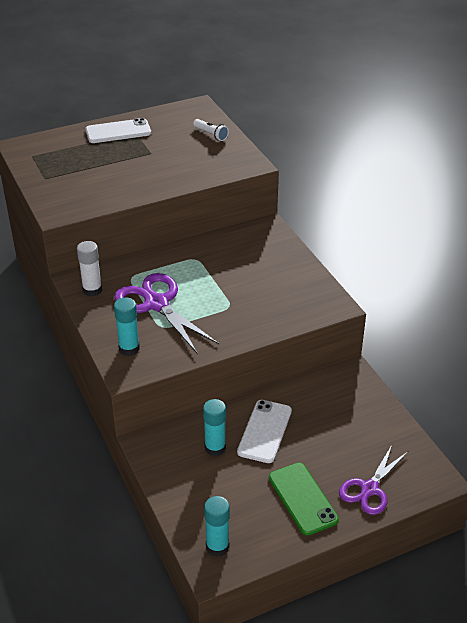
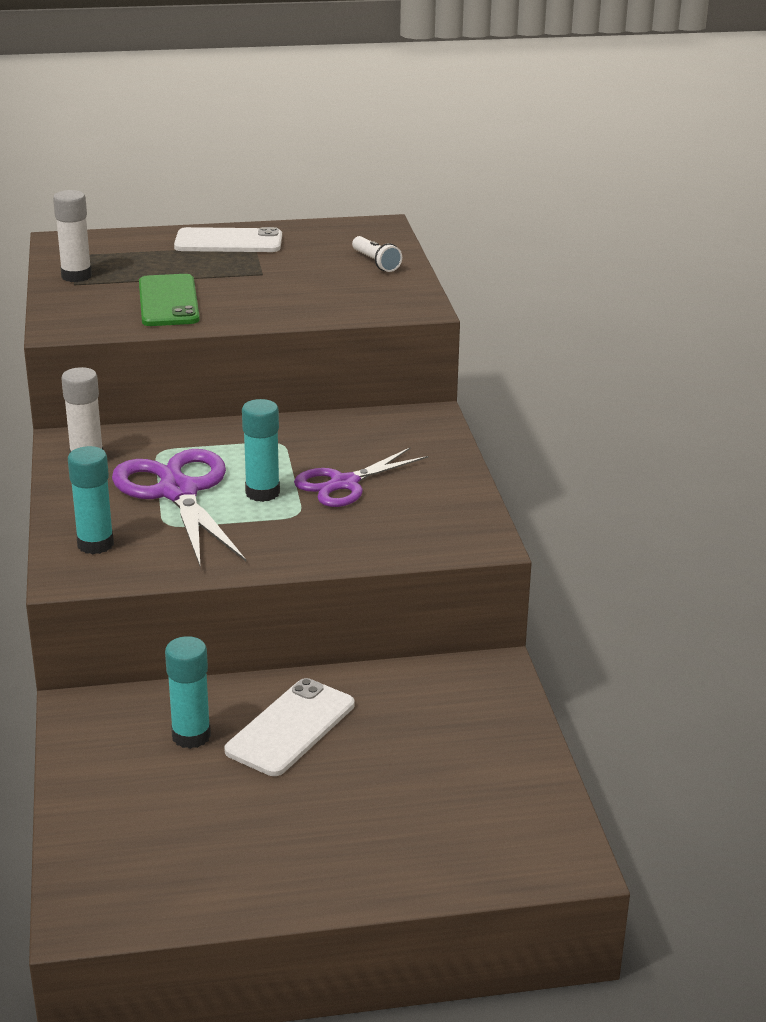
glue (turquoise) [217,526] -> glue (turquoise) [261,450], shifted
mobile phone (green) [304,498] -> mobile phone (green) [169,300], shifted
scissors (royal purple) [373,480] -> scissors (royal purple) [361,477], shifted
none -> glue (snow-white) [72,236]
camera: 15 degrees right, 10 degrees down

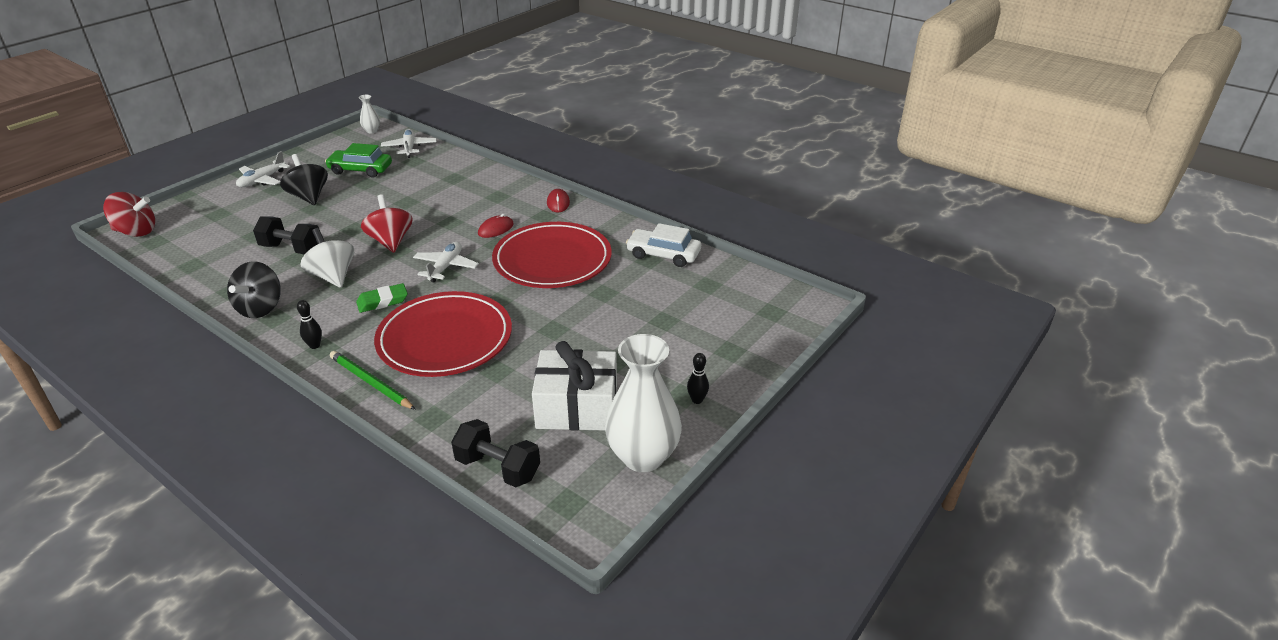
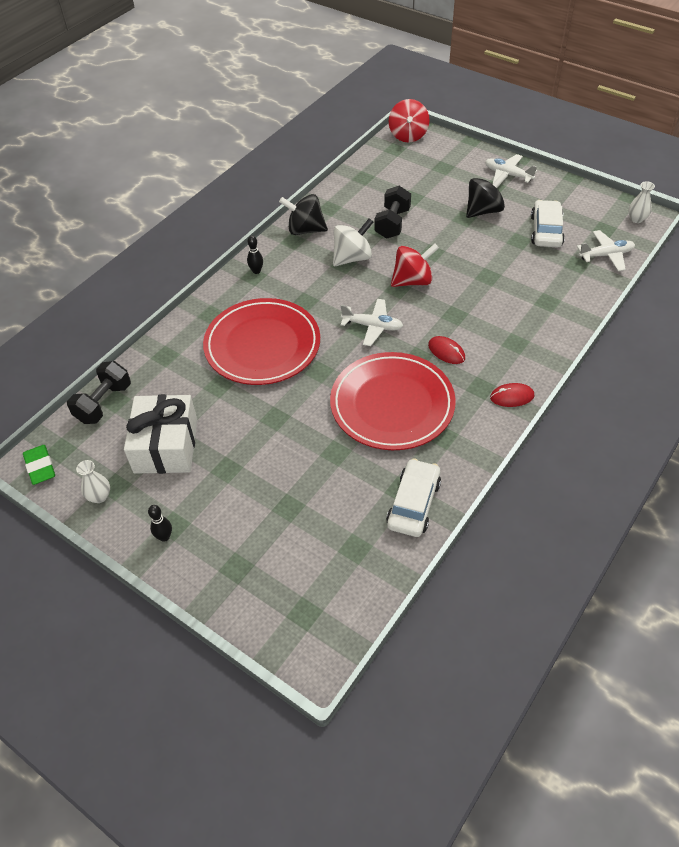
car (green) [358,160] -> car (snow-white) [548,224]
lead pencil (green) [373,380] -> none
gum eraser (green) [382,298] -> gum eraser (green) [39,465], shifted
vase (snow-white) [643,403] -> vase (snow-white) [93,481], x0.44
camera: 90 degrees right, 15 degrees up

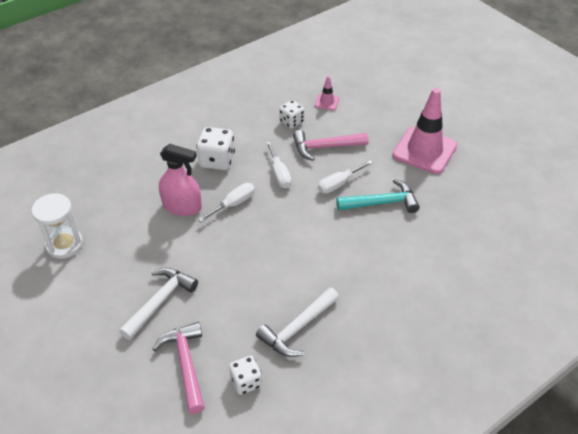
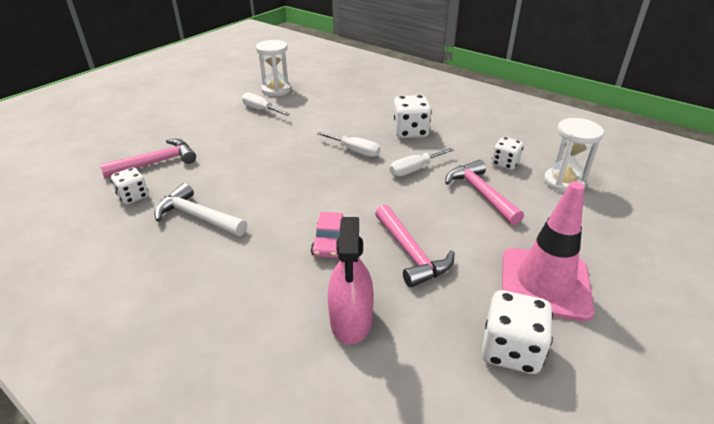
claw hammer (snow-white) [158,304] -> none
spray cleaner (pink) [180,180] -> spray cleaner (pink) [351,281], shifted
safety cone (pink) [327,93] -> hourglass (snow-white) [574,155]
screwdriver (snow-white) [345,177] -> screwdriver (snow-white) [266,104], shifted
claw hammer (turquoise) [378,196] -> claw hammer (pink) [415,246]
none -> car (pink) [328,235]
none -> game die (snow-white) [517,332]
camera: 75 degrees right, 10 degrees down

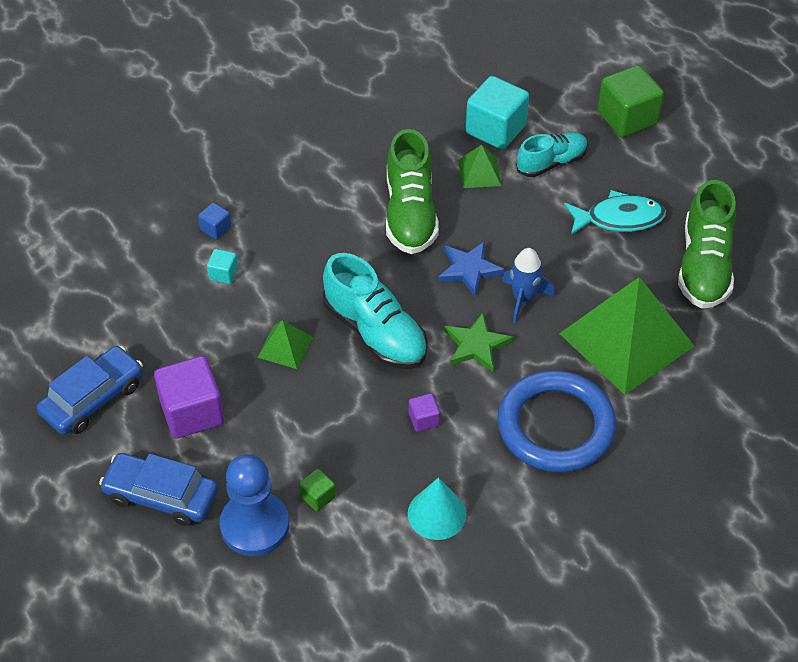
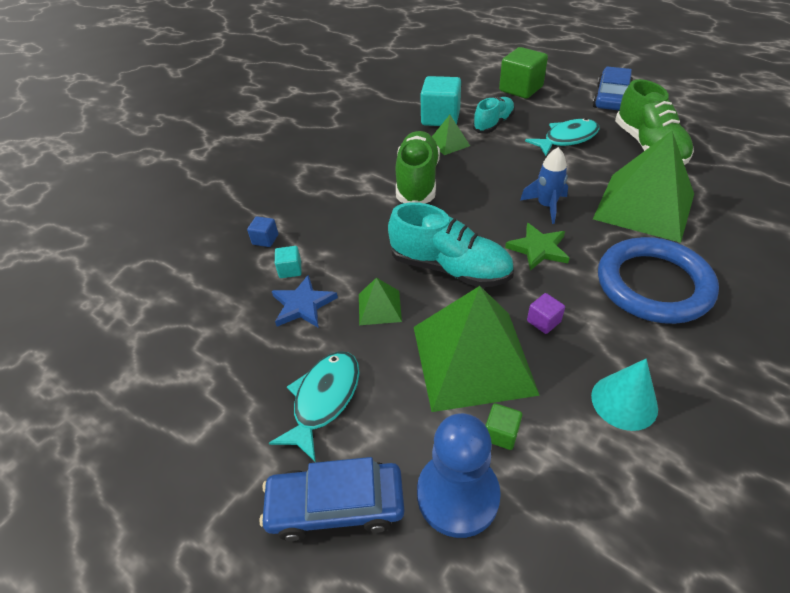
car (royal blue) [90,390] -> car (royal blue) [612,88], shifted
block (royal purple) [189,397] -> toy fish (turquoise) [314,406]
sneaker (green) [412,191] -> sneaker (green) [418,167], 150 degrees counterclockwise
star shape (royal blue) [471,268] -> star shape (royal blue) [305,301], shifted
none -> solid pyramid (green) [477,349]
camera: 20 degrees left, 5 degrees down

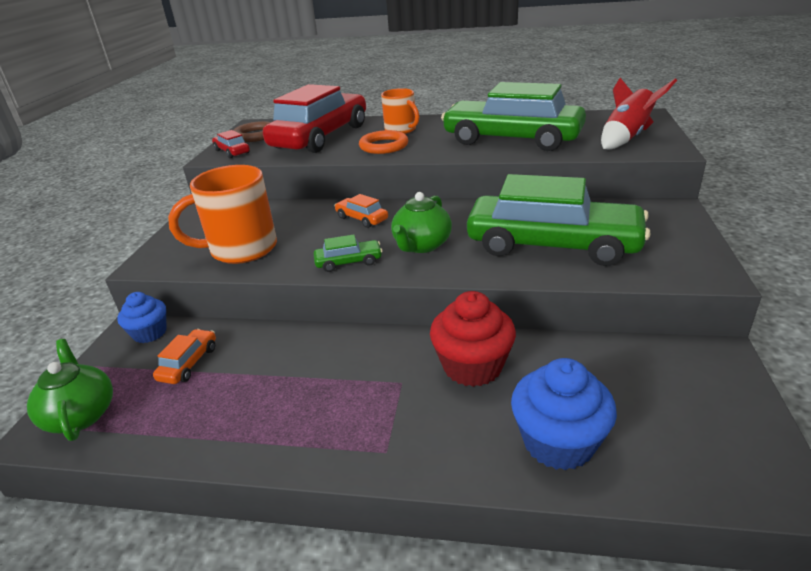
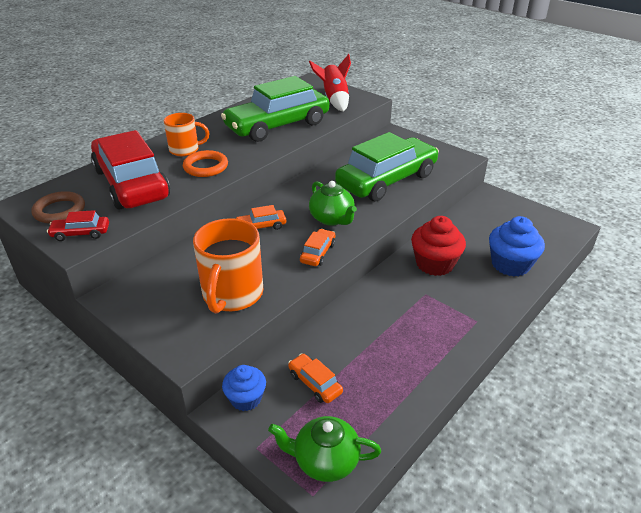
car (green) [348,253] -> car (orange-coloured) [317,247]
camera: 60 degrees left, 5 degrees up

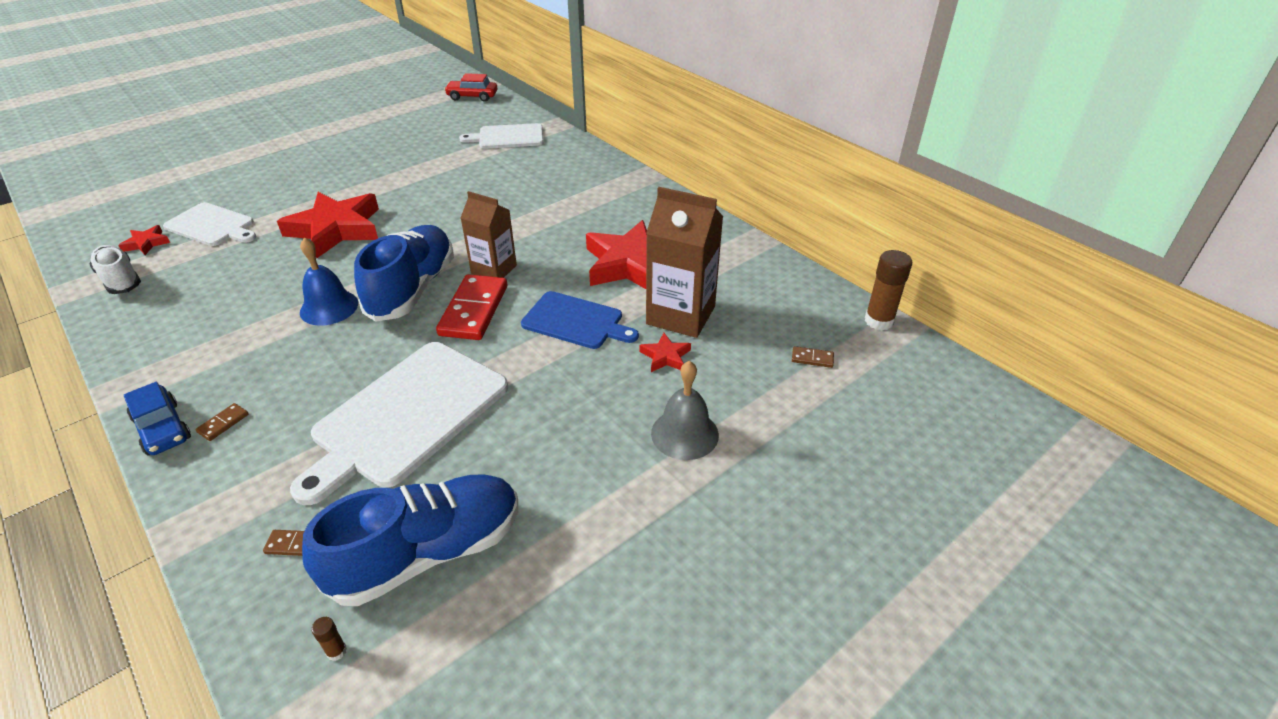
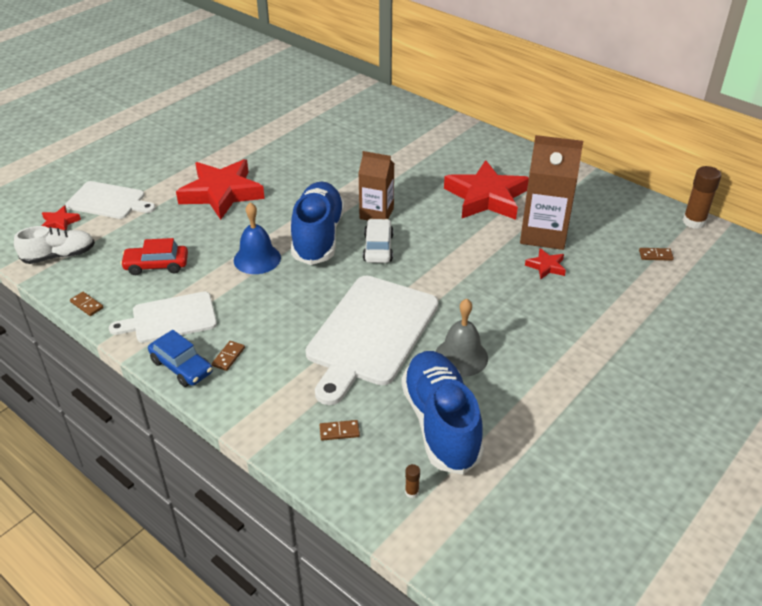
sneaker (snow-white) [115,269] -> sneaker (snow-white) [54,245], 120 degrees clockwise
sneaker (royal blue) [410,540] -> sneaker (royal blue) [442,412], 60 degrees counterclockwise
domino (red) [471,307] -> car (snow-white) [378,241]
car (red) [471,87] -> car (red) [154,256], shifted
cutting board (snow-white) [501,136] -> cutting board (snow-white) [163,317], shifted
cutting board (royal blue) [580,320] -> none
bell (gray) [685,410] -> bell (gray) [461,338], shifted
none -> domino (russet) [87,304]
camera: 10 degrees left, 0 degrees up

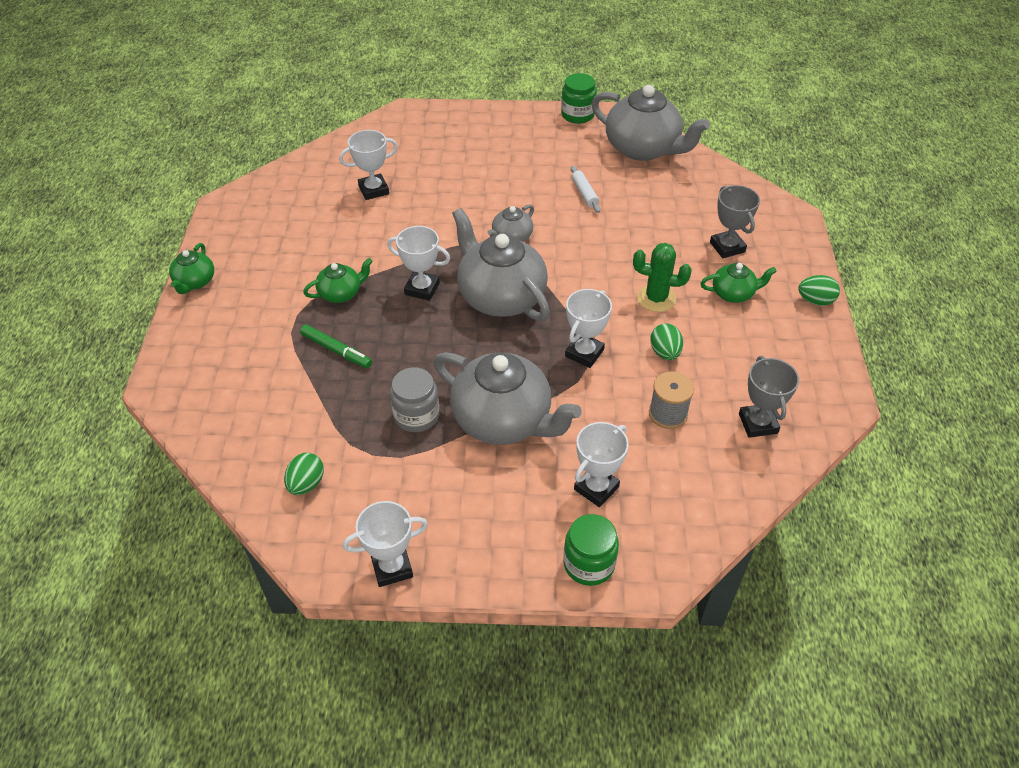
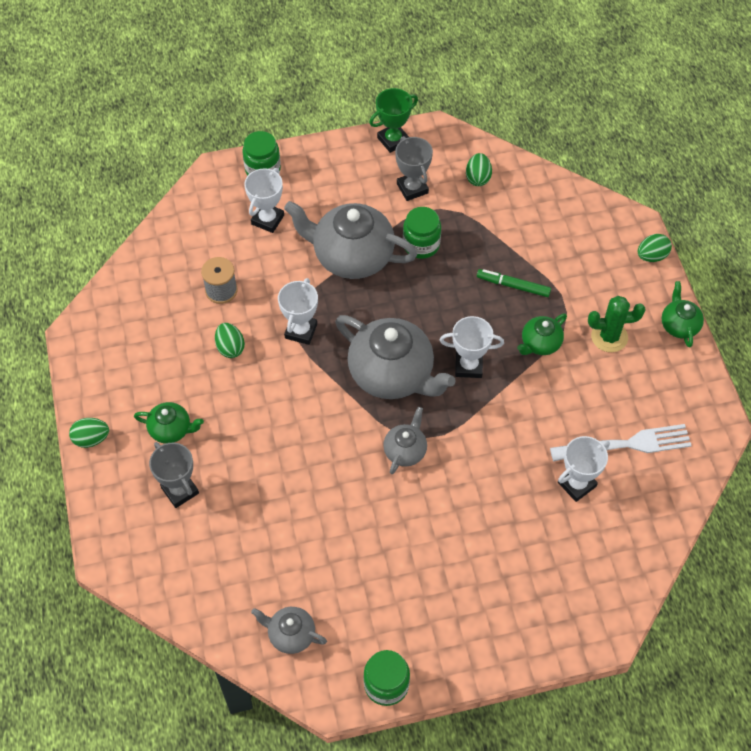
award cup (snow-white) [385,544] -> award cup (green) [393,120]
preserve jar (gray) [414,399] -> preserve jar (green) [422,233]
dough roller (snow-white) [585,189] -> none
china teapot (gray) [650,123] -> china teapot (gray) [289,630], x0.50
saguaro cactus (green) [662,277] -> saguaro cactus (green) [617,324], shifted
china teapot (green) [738,283] -> china teapot (green) [169,423], 150 degrees counterclockwise
award cup (gray) [769,397] -> award cup (gray) [414,168], shifted
none -> dinner fork (snow-white) [621,443]
none -> toy egg (green) [655,248]
camera: 165 degrees right, 10 degrees up

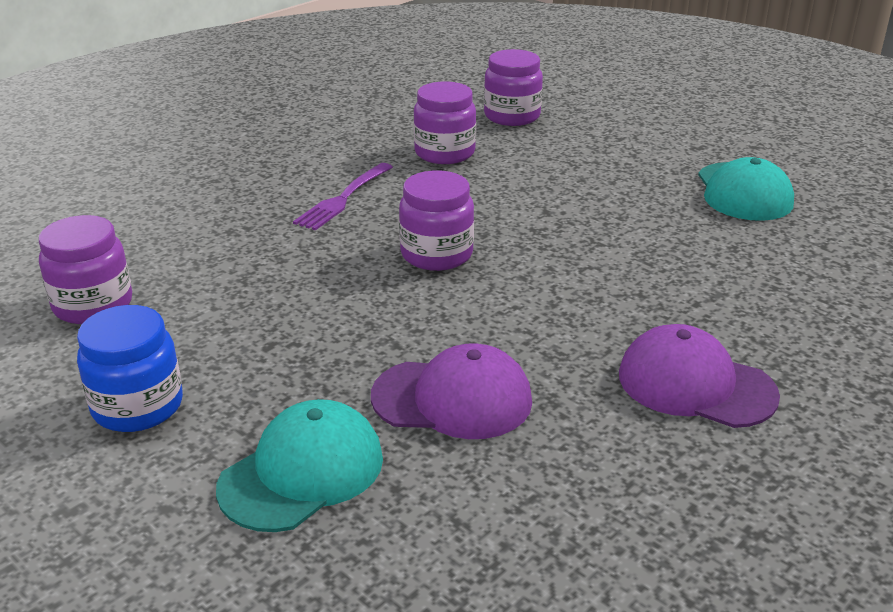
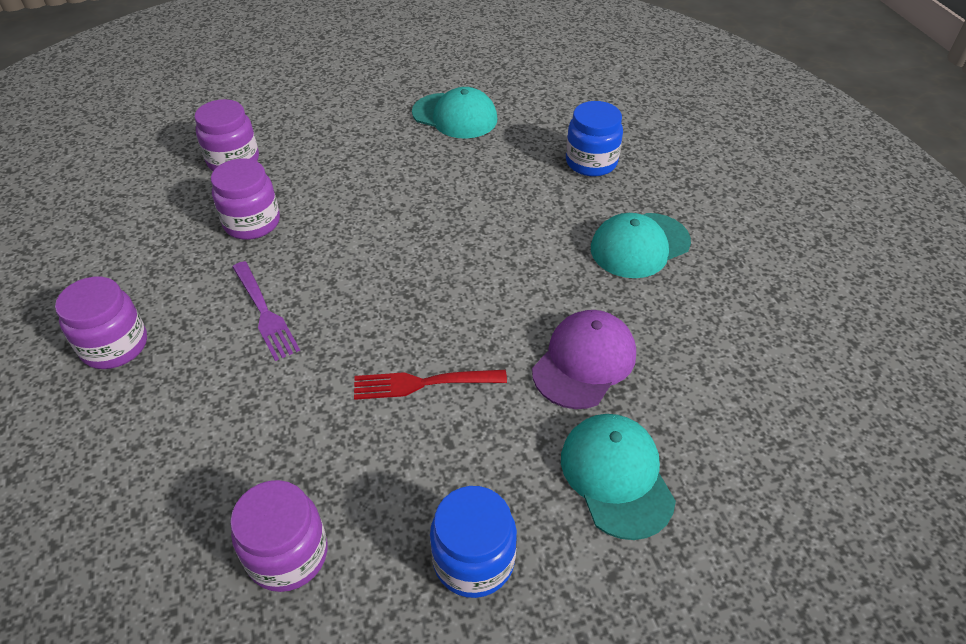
preserve jar (royal purple) [436,221] -> preserve jar (royal purple) [101,323], shifted
peaked cap (royal purple) [699,376] -> peaked cap (turquoise) [641,245]
none -> dinner fork (red) [430,385]
none -> preserve jar (royal blue) [594,138]
camera: 60 degrees left, 15 degrees up

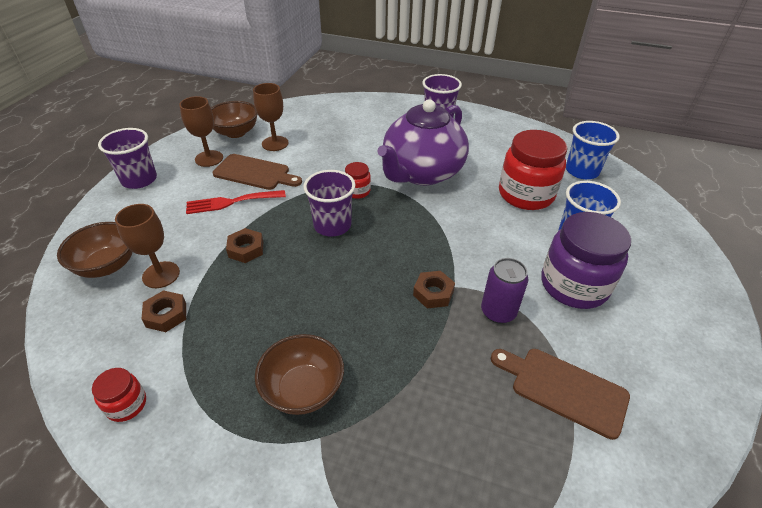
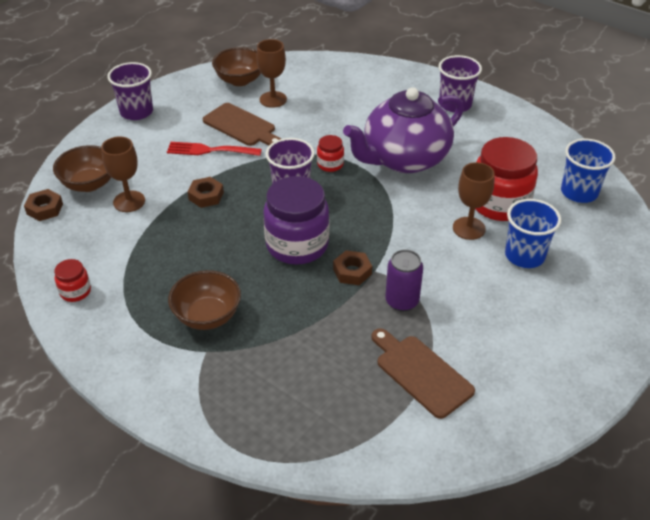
hexagon nut (russet) [163,311] -> hexagon nut (russet) [43,205], shifted
goblet (russet) [201,131] -> goblet (russet) [474,201], shifted
preserve jar (royal purple) [586,260] -> preserve jar (royal purple) [296,220], shifted
camera: 20 degrees right, 0 degrees up

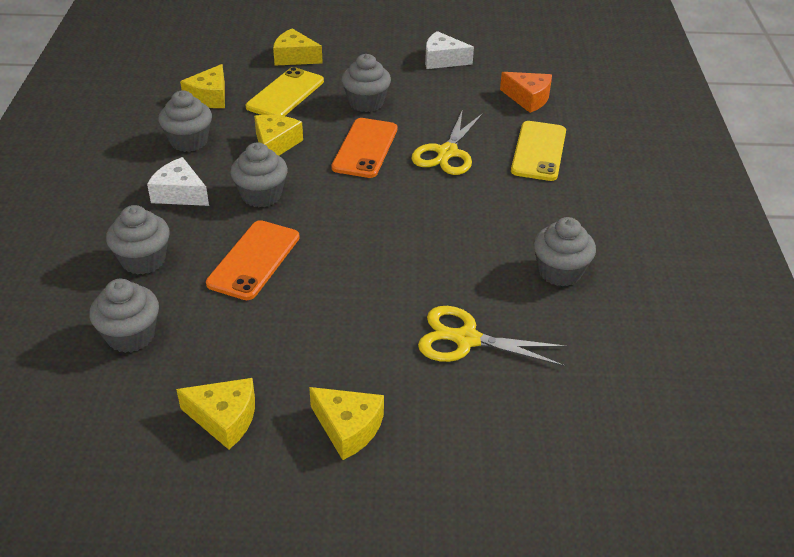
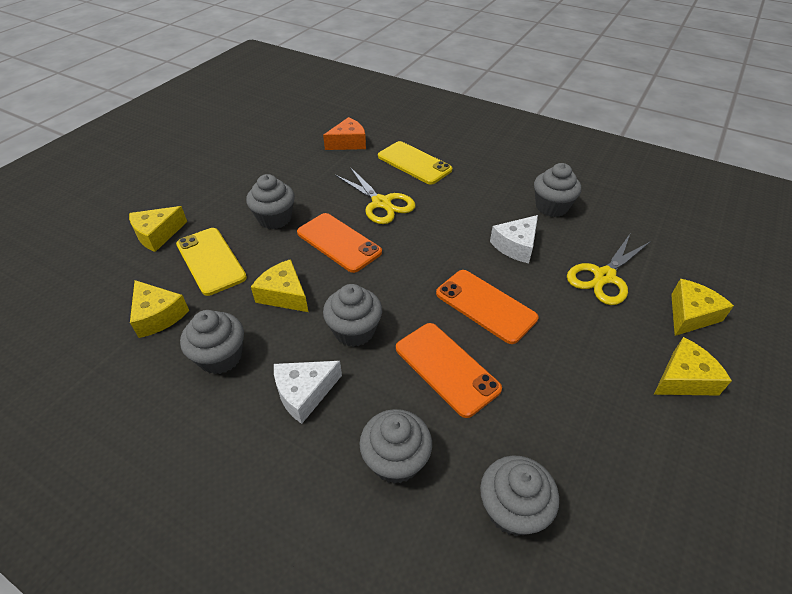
cheese (golden) [215,414] -> cheese (golden) [702,307], shifted
cheese (snow-white) [449,50] -> cheese (snow-white) [514,239], shifted
none -> mobile phone (orange-coloured) [487,307]
camera: 60 degrees left, 5 degrees up

